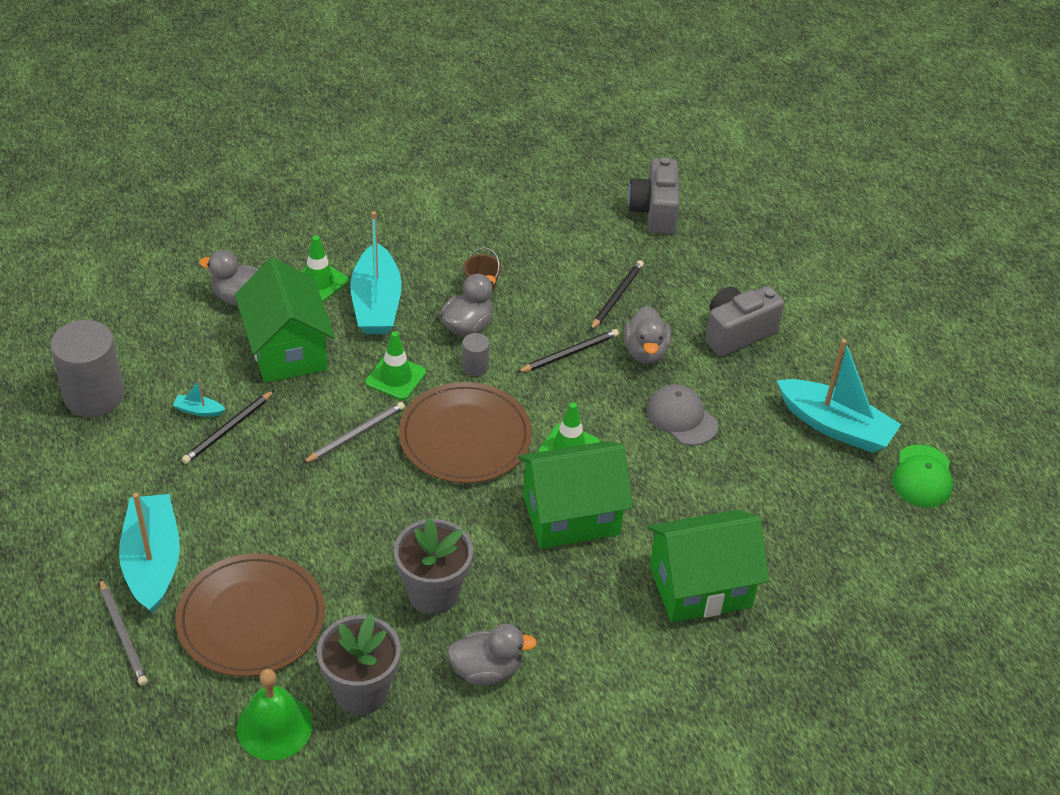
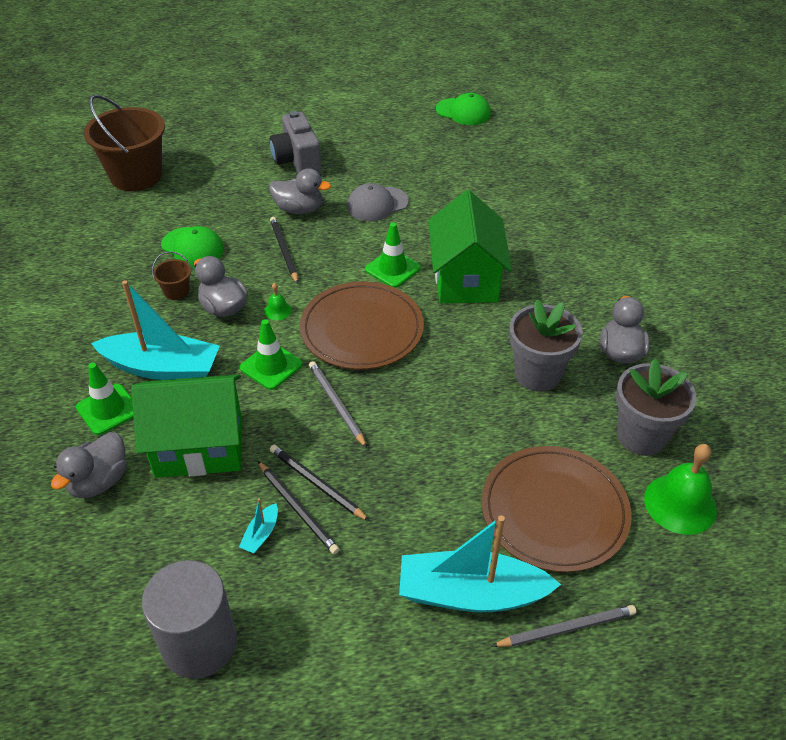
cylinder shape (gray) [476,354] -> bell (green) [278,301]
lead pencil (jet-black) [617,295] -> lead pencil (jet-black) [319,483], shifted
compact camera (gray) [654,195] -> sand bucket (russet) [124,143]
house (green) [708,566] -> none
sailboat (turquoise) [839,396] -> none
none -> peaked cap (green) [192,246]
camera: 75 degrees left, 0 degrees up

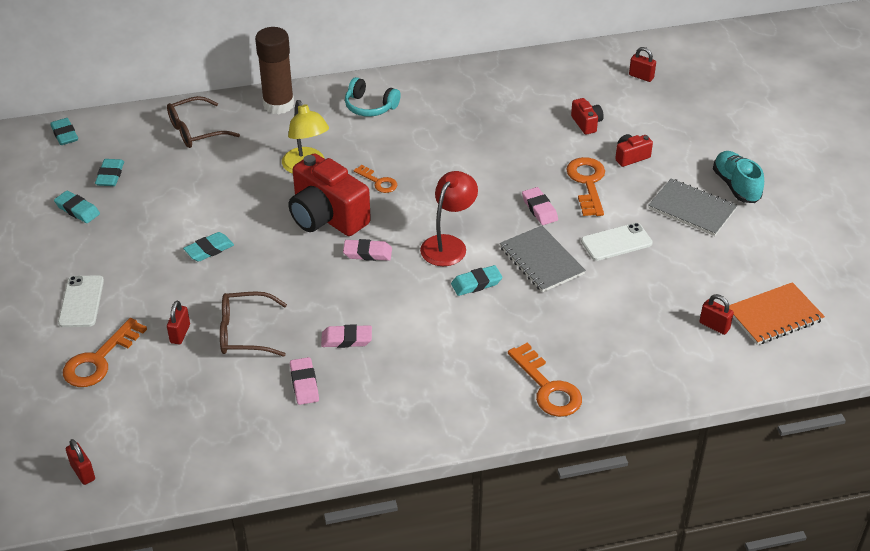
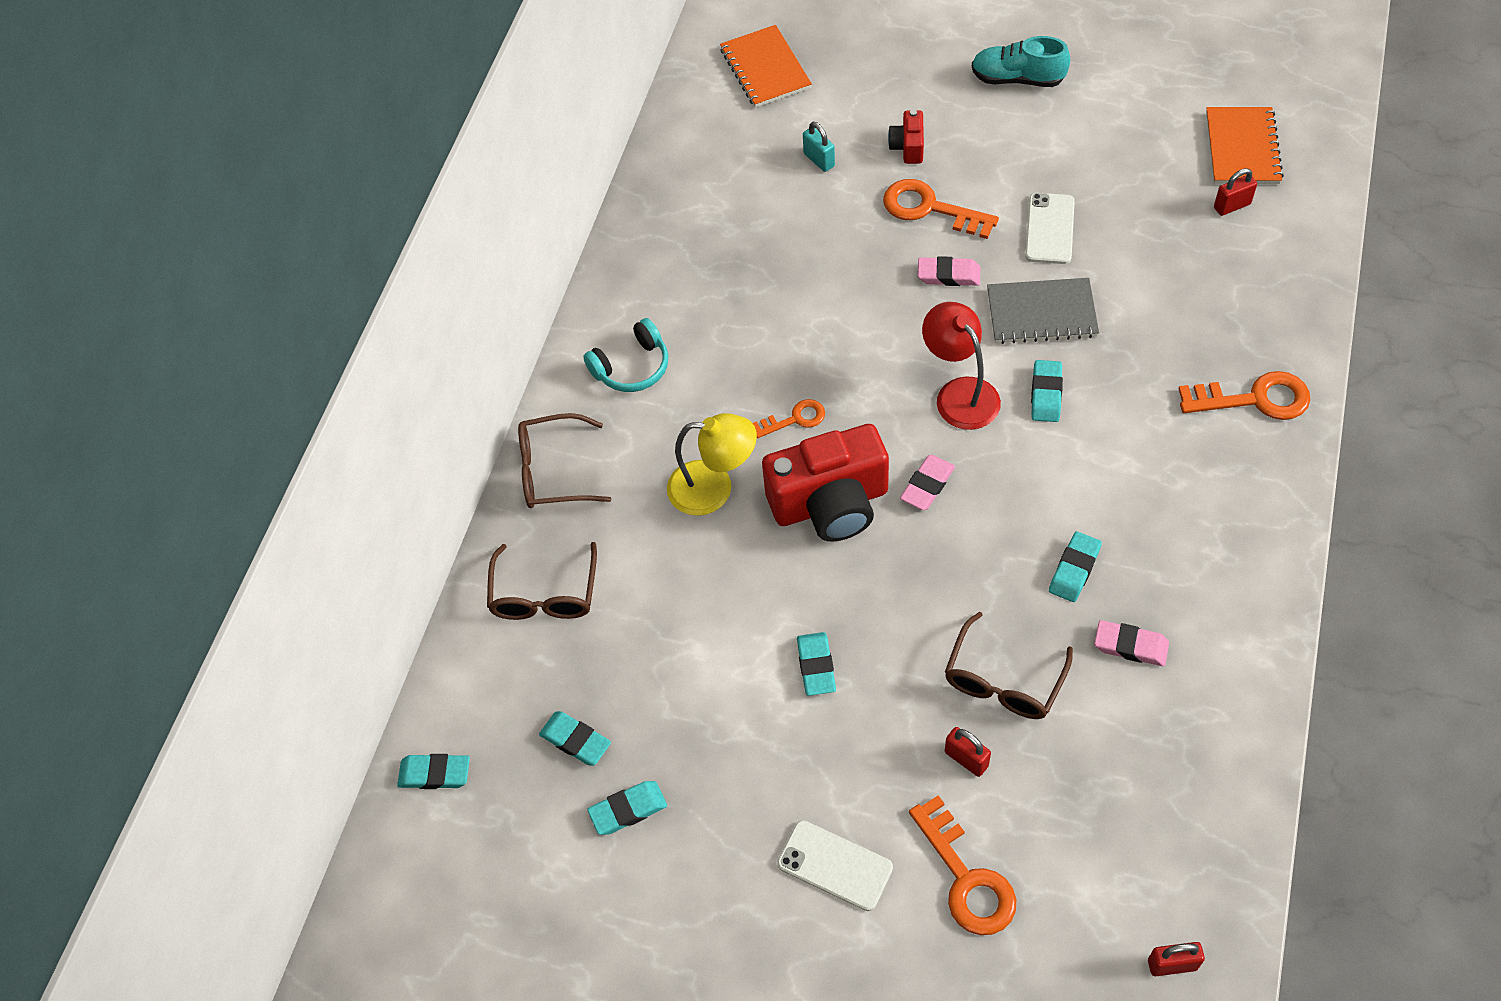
glue (russet) [274,70] -> spectacles (russet) [565,460]
gum eraser (pink) [346,336] -> gum eraser (turquoise) [1075,567]
compact camera (red) [587,116] -> small lock (turquoise) [819,147]
small lock (red) [642,64] -> exercise book (orange-coloured) [766,66]
exercise book (gray) [692,207] -> none
camera: 55 degrees left, 15 degrees up

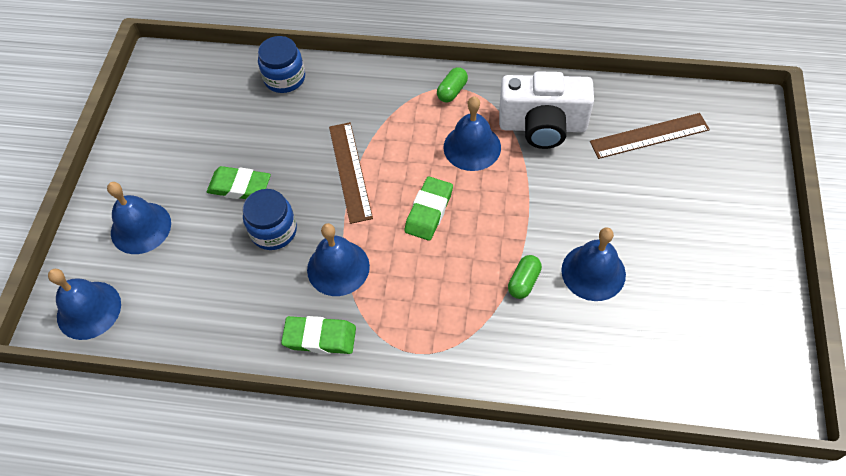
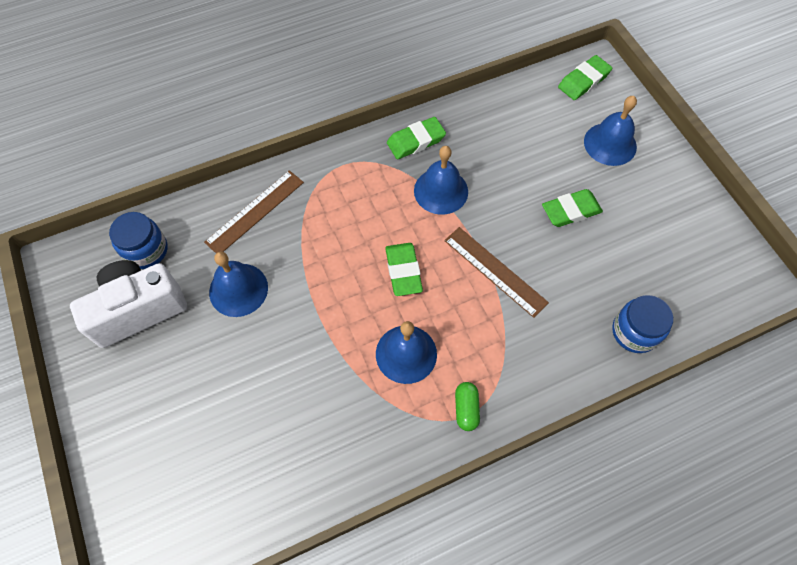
bell (royal blue) [84,304] -> gum eraser (green) [585,77]
preserve jar (royal blue) [270,219] -> preserve jar (royal blue) [138,240], shifted
compact camera (snow-white) [546,110] -> compact camera (snow-white) [128,304], shifted
capsule (green) [525,277] -> none
ruler (russet) [650,136] -> ruler (russet) [254,211], shifted
camera: 145 degrees right, 5 degrees up

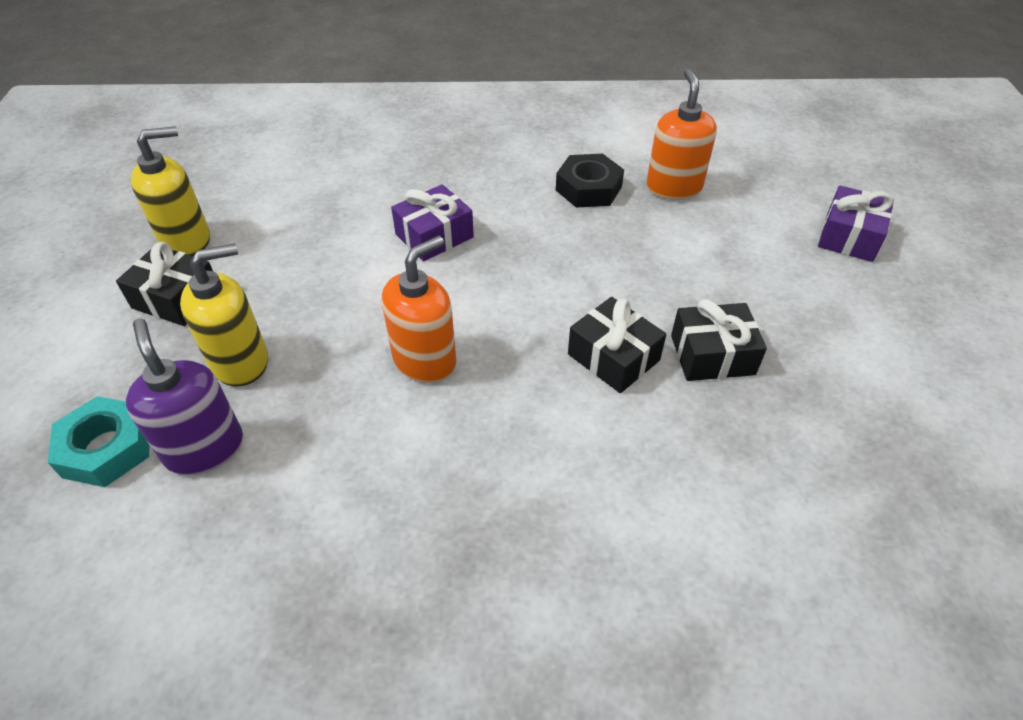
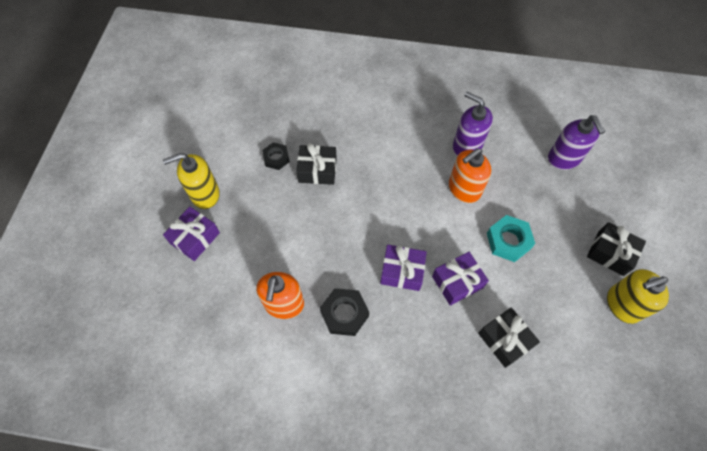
hexagon nut (turquoise) [98,441] -> hexagon nut (turquoise) [511,238], shifted
pump bottle (golden) [224,315] -> pump bottle (golden) [191,181], shifted
wrapped gift (jet-black) [617,345] -> wrapped gift (jet-black) [509,337], shifted
none -> hexagon nut (jet-black) [276,156]
none -> wrapped gift (royal purple) [403,268]
none -> pump bottle (royal purple) [473,124]
camera: 170 degrees left, 15 degrees up

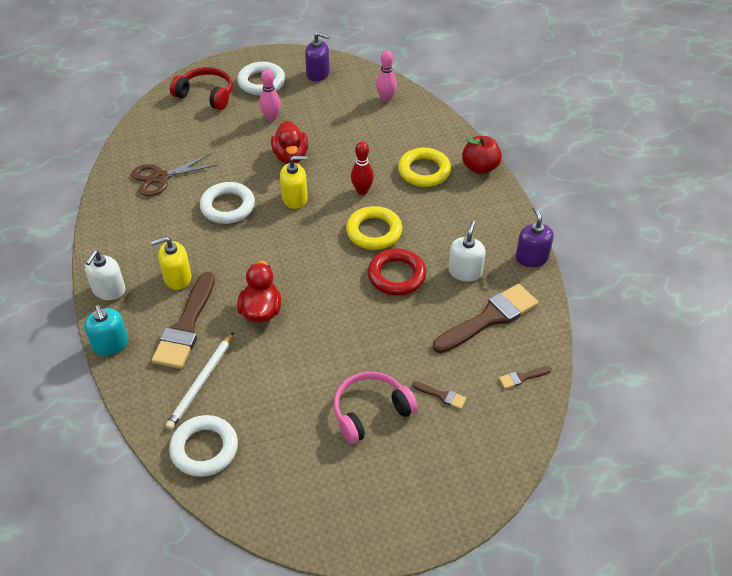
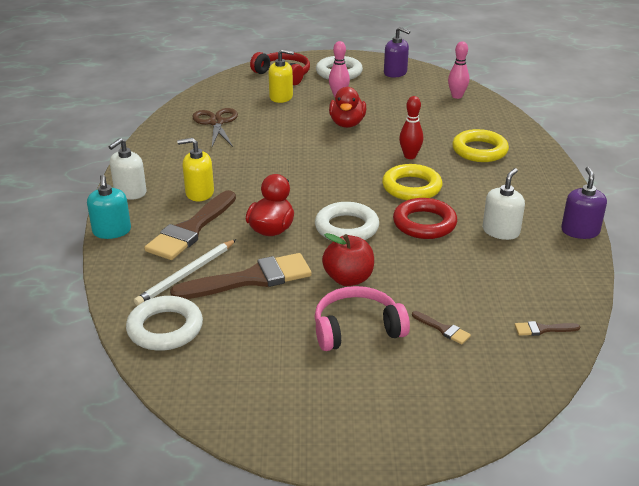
scissors (russet) [174,175] -> scissors (russet) [215,127], 90 degrees clockwise
torus (snow-white) [227,203] -> torus (snow-white) [347,221], shifted
pump bottle (golden) [294,182] -> pump bottle (golden) [281,76], shifted
paintbrush (russet) [485,318] -> paintbrush (russet) [241,276], shifted
apple fruit (red) [482,155] -> apple fruit (red) [348,259], shifted
camera: 15 degrees right, 15 degrees down

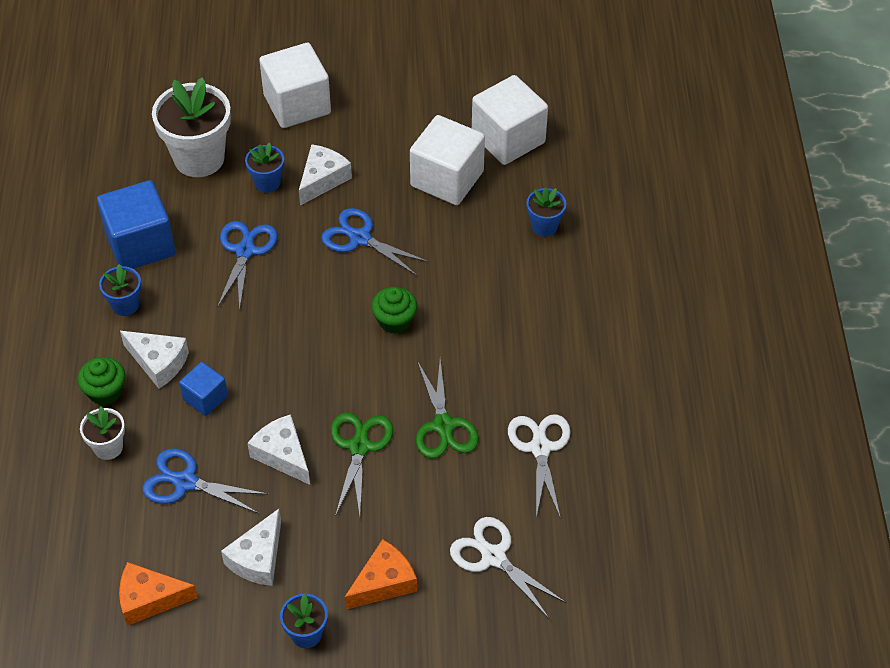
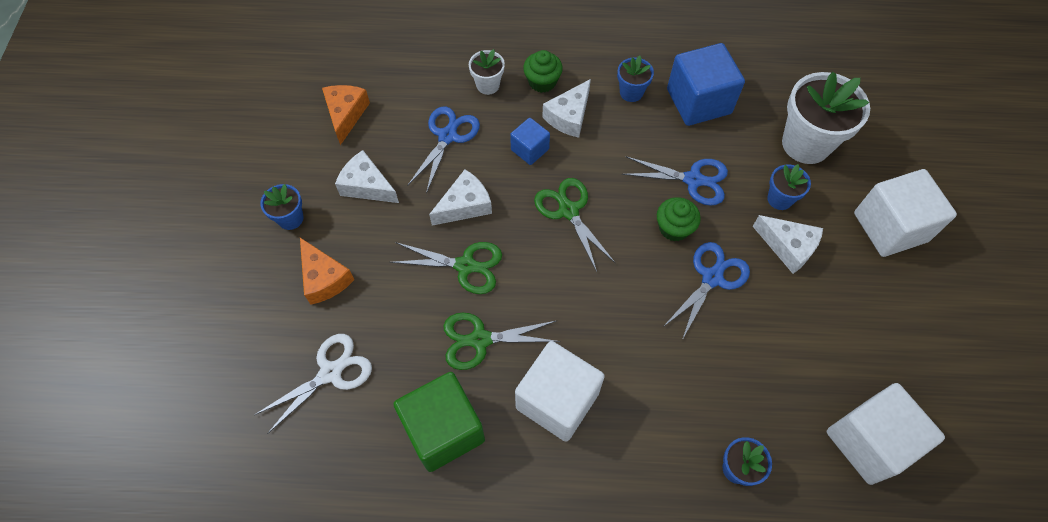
muffin (green) [394,310] -> muffin (green) [679,219], shifted
block (snow-white) [447,160] -> block (snow-white) [560,391], shifted
scissors (snow-white) [539,466] -> block (green) [439,422]
none -> scissors (green) [575,225]
camera: 95 degrees right, 10 degrees up

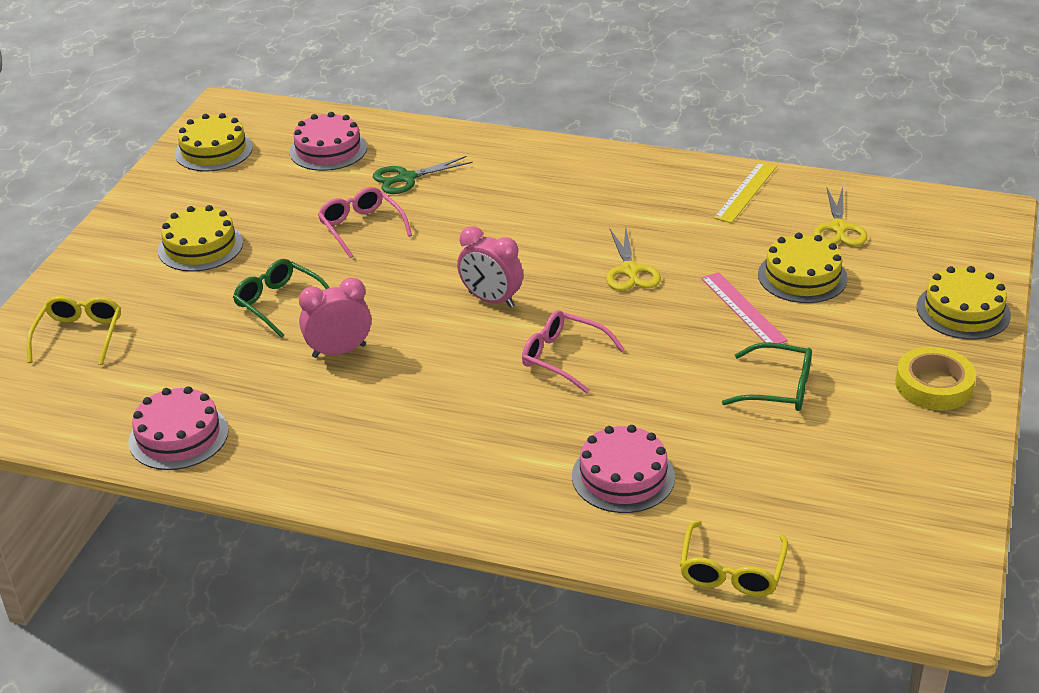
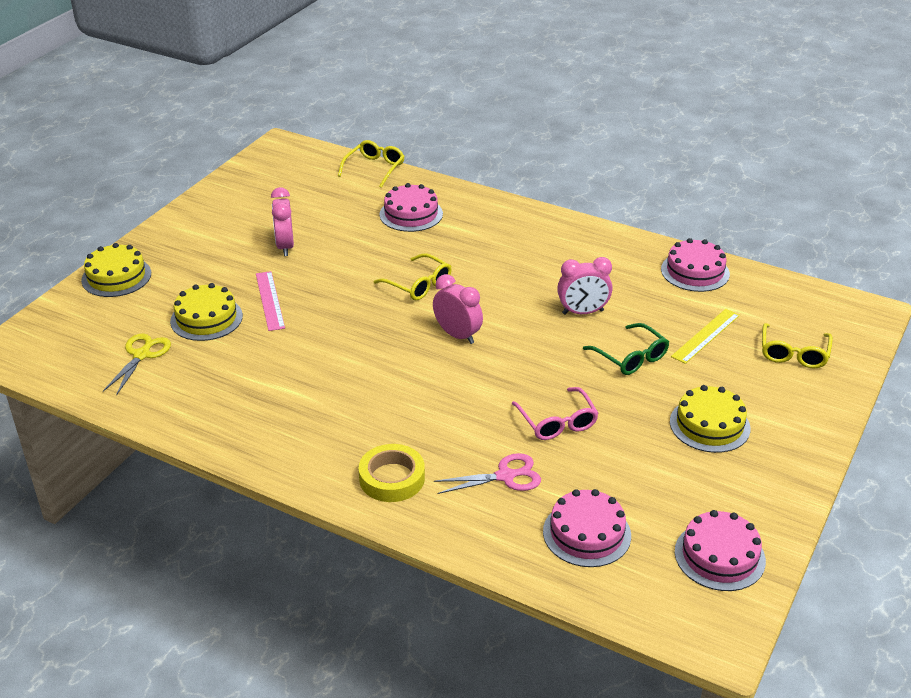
cake (golden) [214,142] -> cake (pink) [720,550]
scissors (green) [423,175] -> scissors (pink) [487,473]
spectacles (pink) [573,351] -> spectacles (golden) [413,276]
scissors (golden) [633,258] -> none
ruler (golden) [745,192] -> ruler (golden) [705,336], shifted
spectacles (green) [767,376] -> clock (pink) [282,221]
sticky tape (golden) [935,378] -> sticky tape (golden) [392,473], shifted
camera: 170 degrees left, 0 degrees up

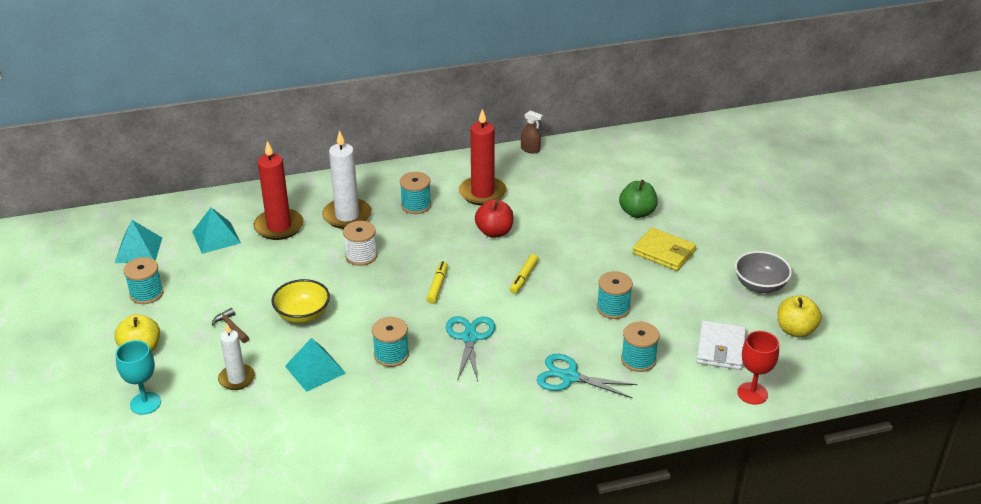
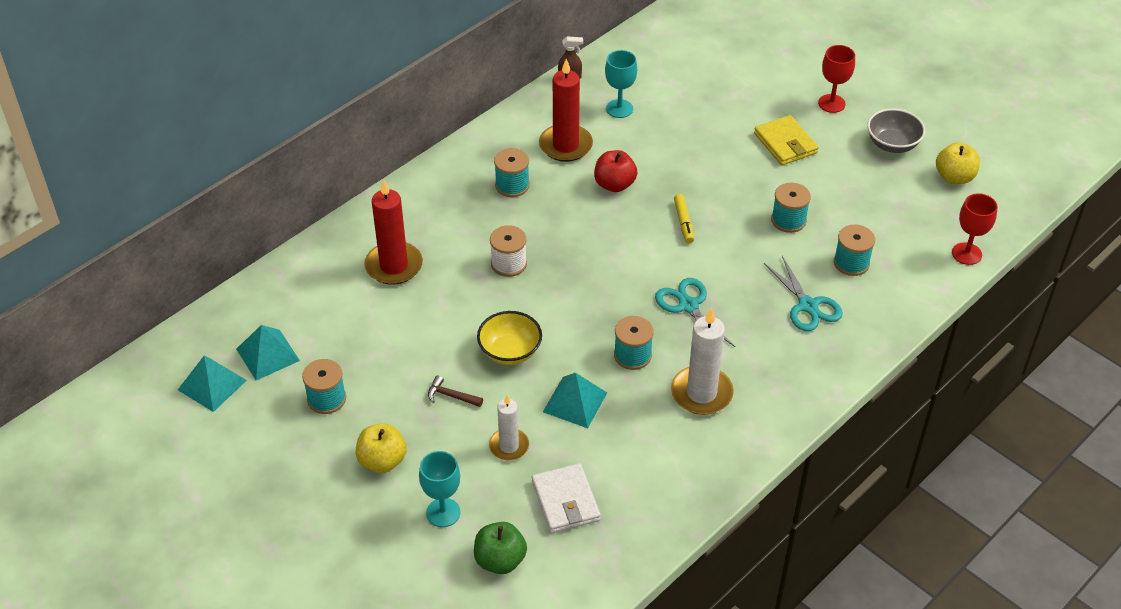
solid pyramid (turquoise) [216,230] -> solid pyramid (turquoise) [212,383], shifted
candle (snow-white) [347,179] -> candle (snow-white) [702,361], shifted
marker (golden) [437,282] -> none
scissors (turquoise) [587,376] -> scissors (turquoise) [803,293], 105 degrees counterclockwise
apple fruit (green) [638,199] -> apple fruit (green) [500,548], shifted
billfold (golden) [664,249] -> billfold (golden) [786,140], 60 degrees clockwise
billfold (snow-white) [721,345] -> billfold (snow-white) [566,498], shifted
none -> goblet (turquoise) [621,84]
none -> goblet (red) [836,79]
camera: 30 degrees left, 10 degrees up

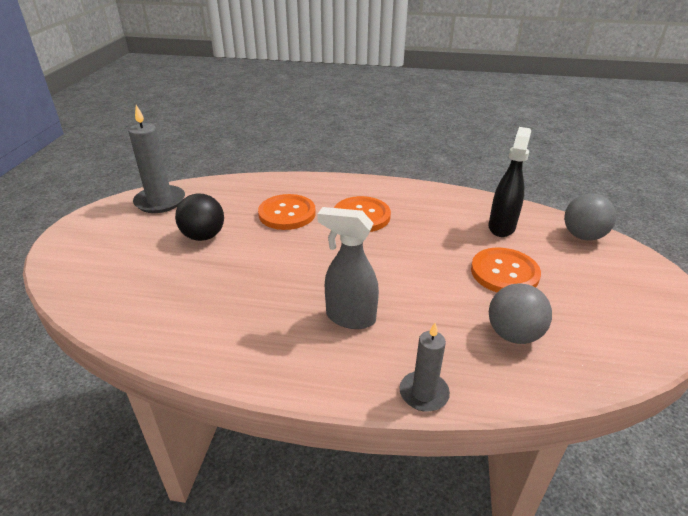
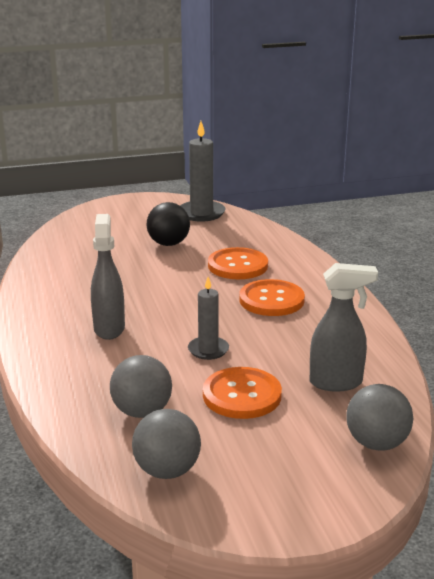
candle (gray) [424,367] -> candle (gray) [208,318], shifted
spray cleaner (jet-black) [509,182] -> spray cleaner (gray) [343,327]
none -> sphere (gray) [166,444]
camera: 65 degrees right, 10 degrees down

